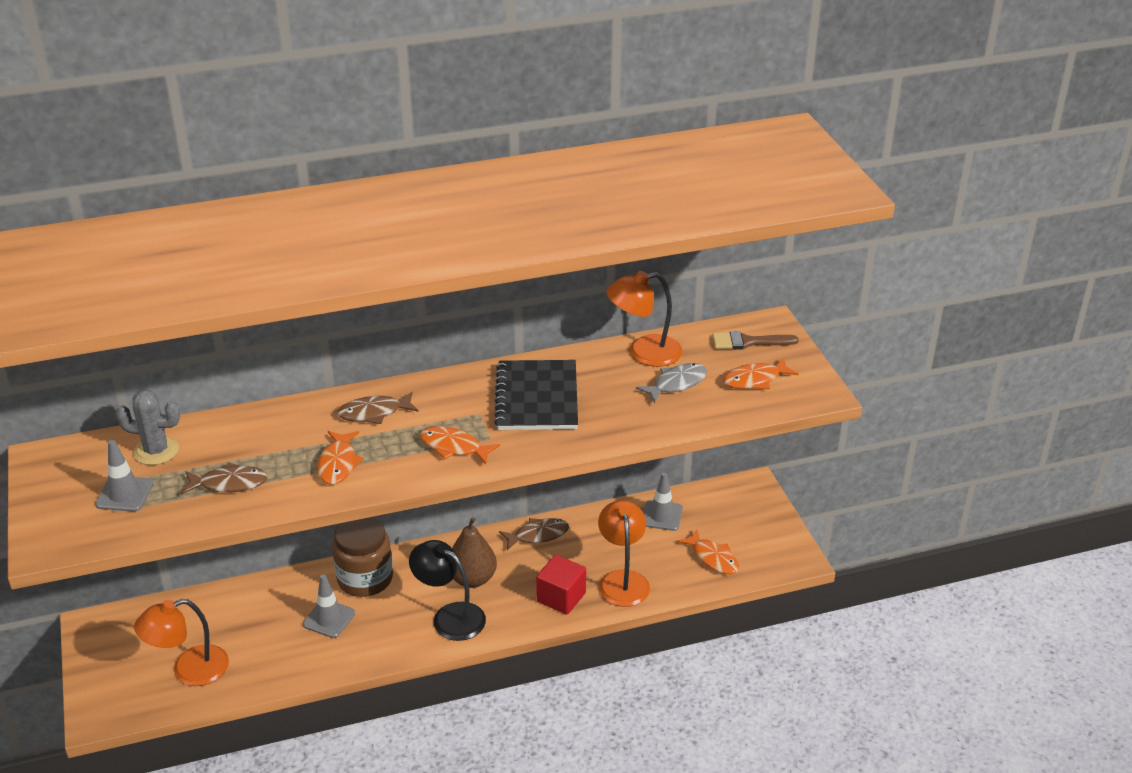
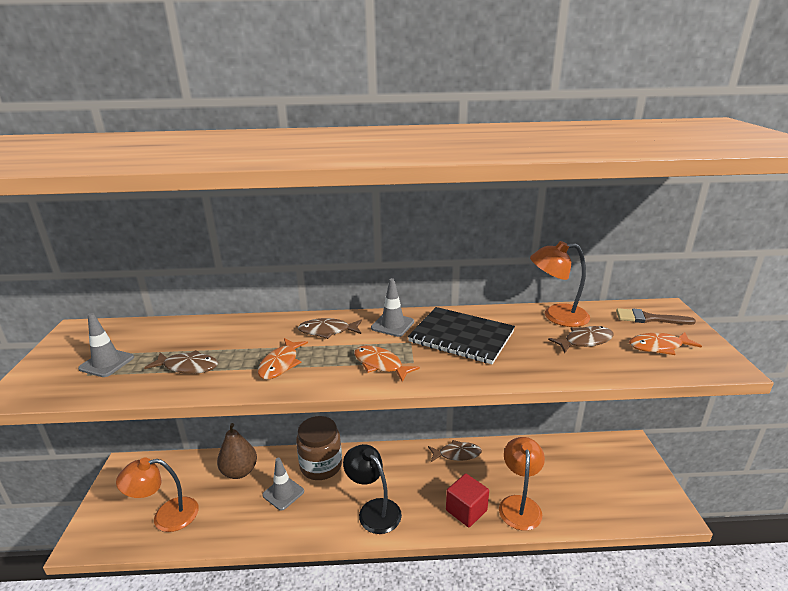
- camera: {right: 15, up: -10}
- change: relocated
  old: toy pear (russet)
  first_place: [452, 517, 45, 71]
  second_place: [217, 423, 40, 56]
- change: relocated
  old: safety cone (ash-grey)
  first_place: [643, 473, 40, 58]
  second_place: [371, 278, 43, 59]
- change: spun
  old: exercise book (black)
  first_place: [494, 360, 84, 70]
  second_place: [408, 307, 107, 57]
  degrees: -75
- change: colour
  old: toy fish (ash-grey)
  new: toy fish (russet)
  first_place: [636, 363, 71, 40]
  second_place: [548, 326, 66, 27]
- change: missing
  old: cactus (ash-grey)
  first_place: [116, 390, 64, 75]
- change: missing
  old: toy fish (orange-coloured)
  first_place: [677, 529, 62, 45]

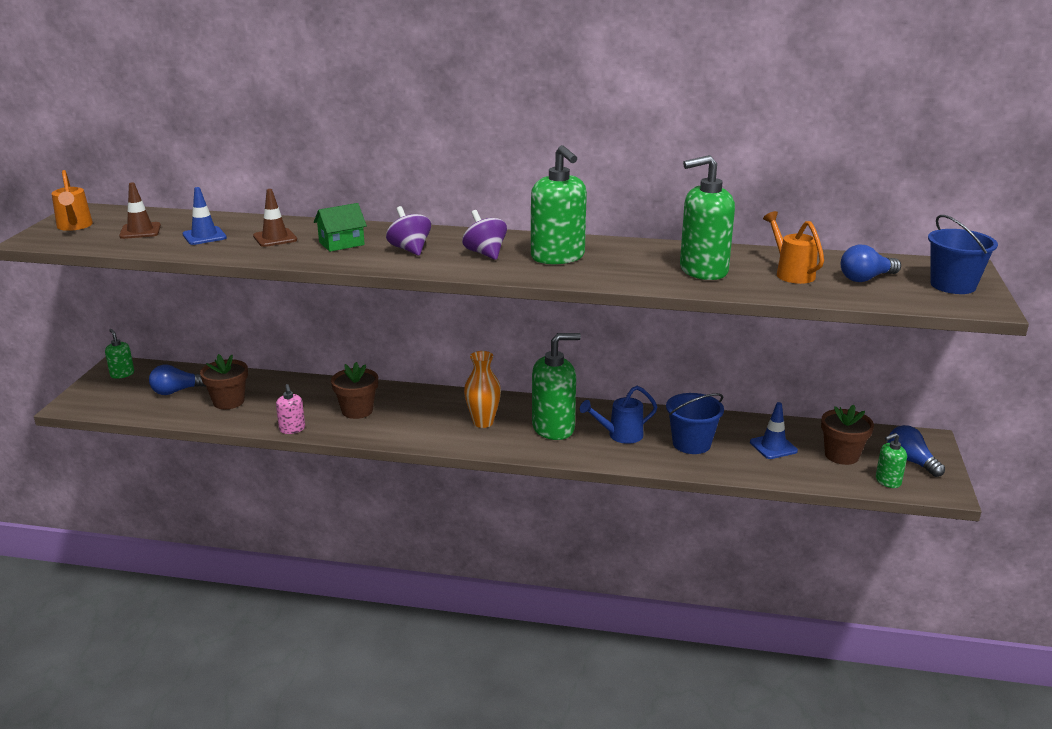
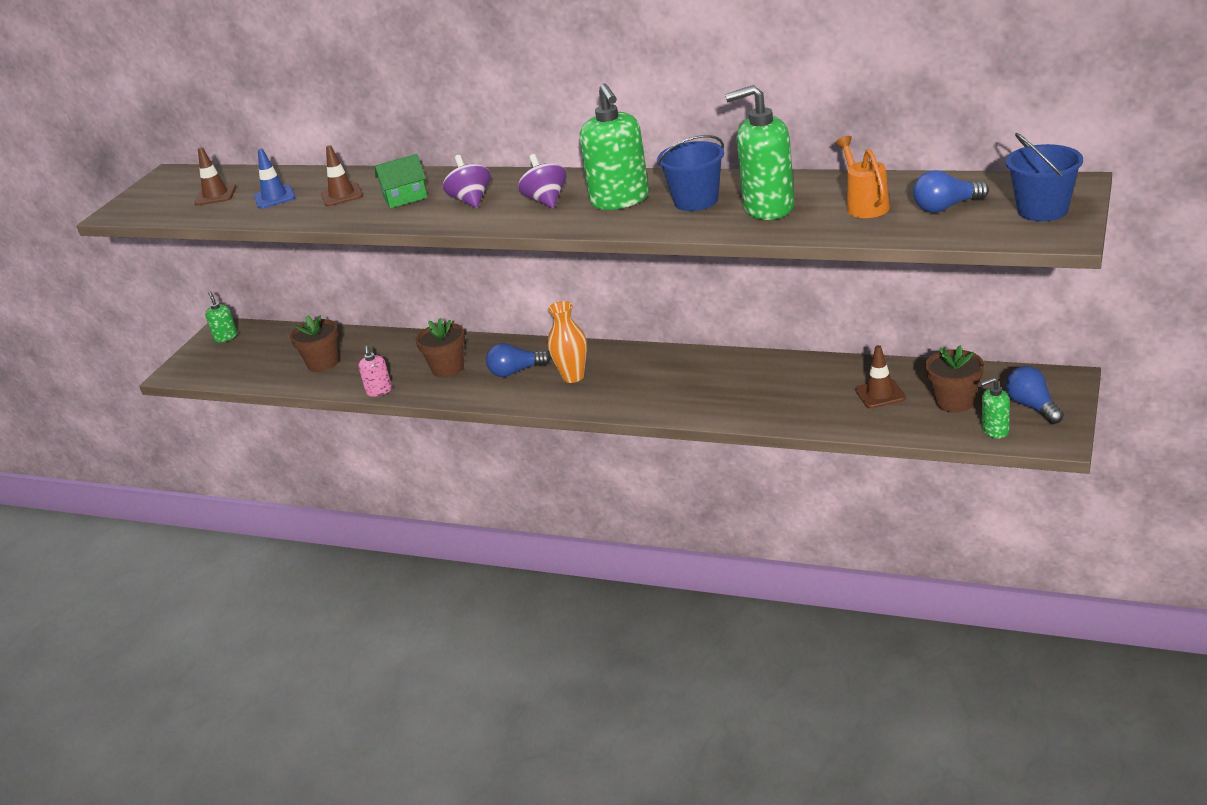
- camera: {right: 15, up: 5}
- change: relocated
  old: bulb (royal blue)
  first_place: [149, 364, 57, 31]
  second_place: [486, 343, 65, 34]
- change: relocated
  old: bucket (royal blue)
  first_place: [666, 393, 58, 61]
  second_place: [657, 135, 67, 76]
- change: colour
  old: safety cone (royal blue)
  new: safety cone (russet)
  first_place: [750, 402, 48, 57]
  second_place: [855, 345, 51, 64]
- change: missing
  old: watering can (orange-coloured)
  first_place: [51, 170, 42, 61]
- change: missing
  old: soap pump (green)
  first_place: [532, 333, 49, 107]
- change: missing
  old: watering can (royal blue)
  first_place: [580, 386, 78, 58]

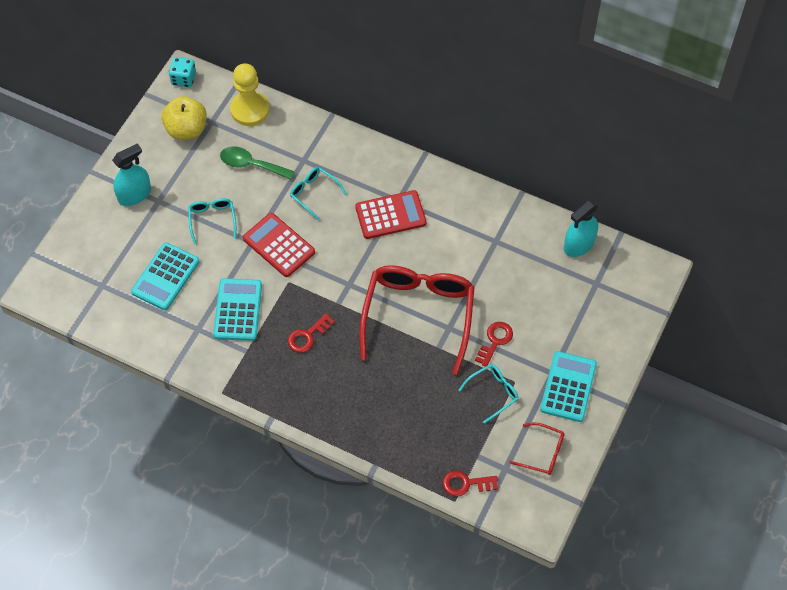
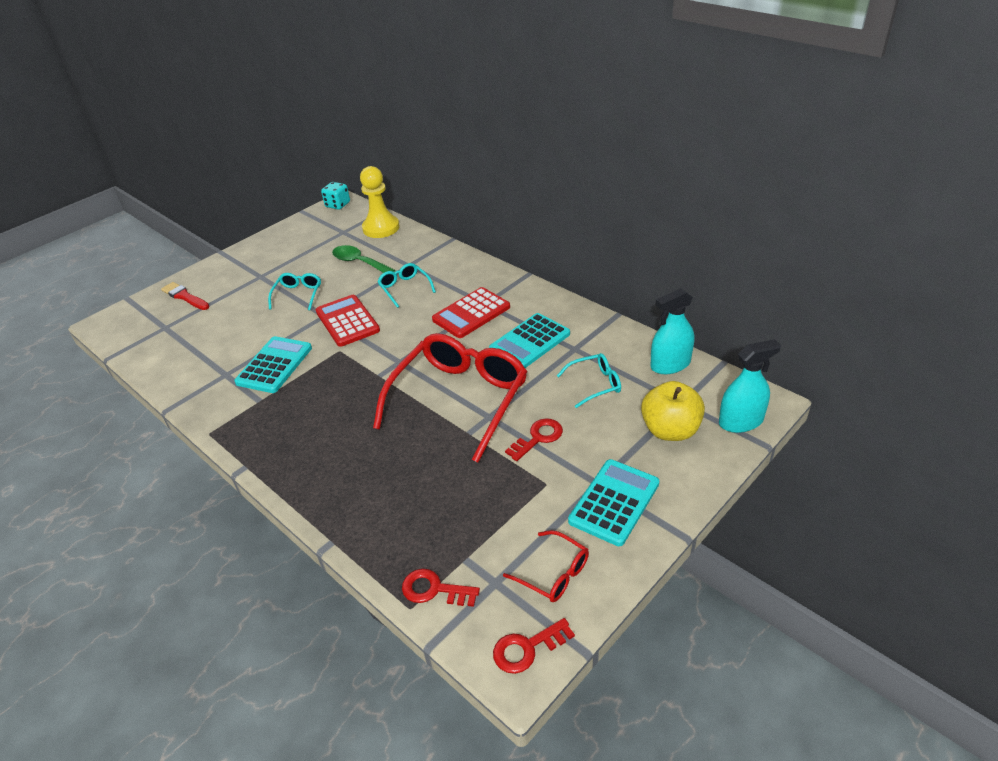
- camera: {right: 20, up: -20}
- change: appeared
  new: brush (crimson)
  second_place: [161, 282, 49, 28]
- change: spun
  old: adding machine (crimson)
  first_place: [355, 190, 72, 49]
  second_place: [432, 287, 78, 51]
  degrees: 135
- change: relocated
  old: adding machine (aqua)
  first_place: [131, 242, 69, 68]
  second_place: [489, 313, 81, 55]
- change: relocated
  old: door key (crimson)
  first_place: [288, 313, 47, 40]
  second_place: [493, 618, 82, 56]
- change: relocated
  old: glasses (aqua)
  first_place: [458, 364, 61, 60]
  second_place: [557, 353, 64, 55]
- change: relocated
  old: apple (yellow)
  first_place: [161, 96, 46, 44]
  second_place: [641, 381, 64, 60]
- change: relocated
  old: spray cleaner (aqua)
  first_place: [112, 143, 39, 63]
  second_place: [719, 339, 62, 94]

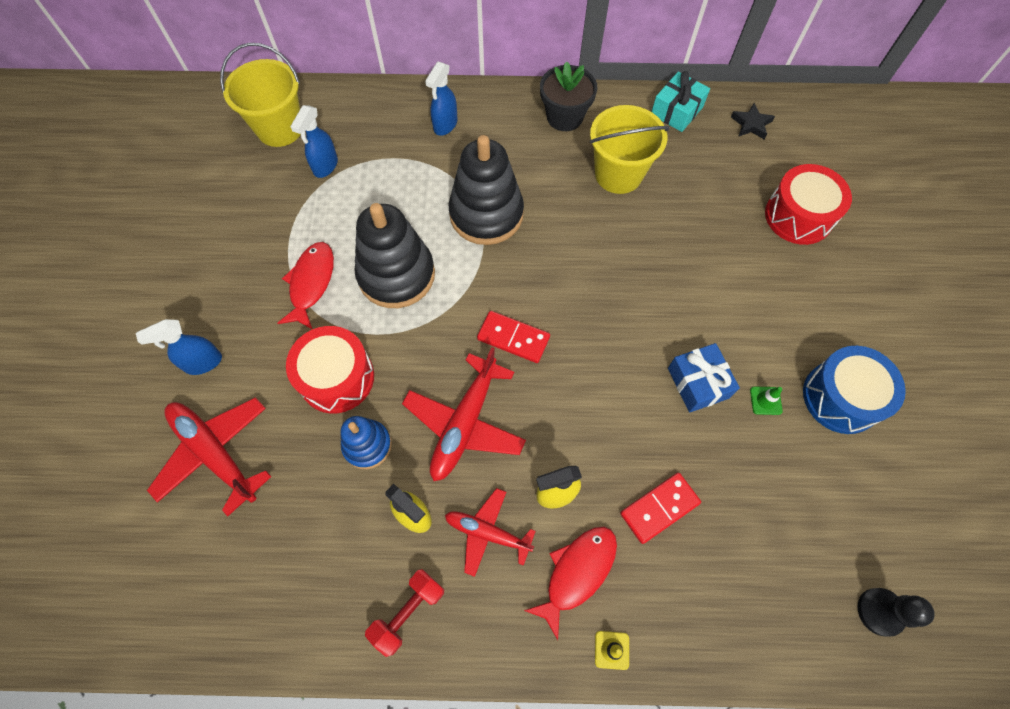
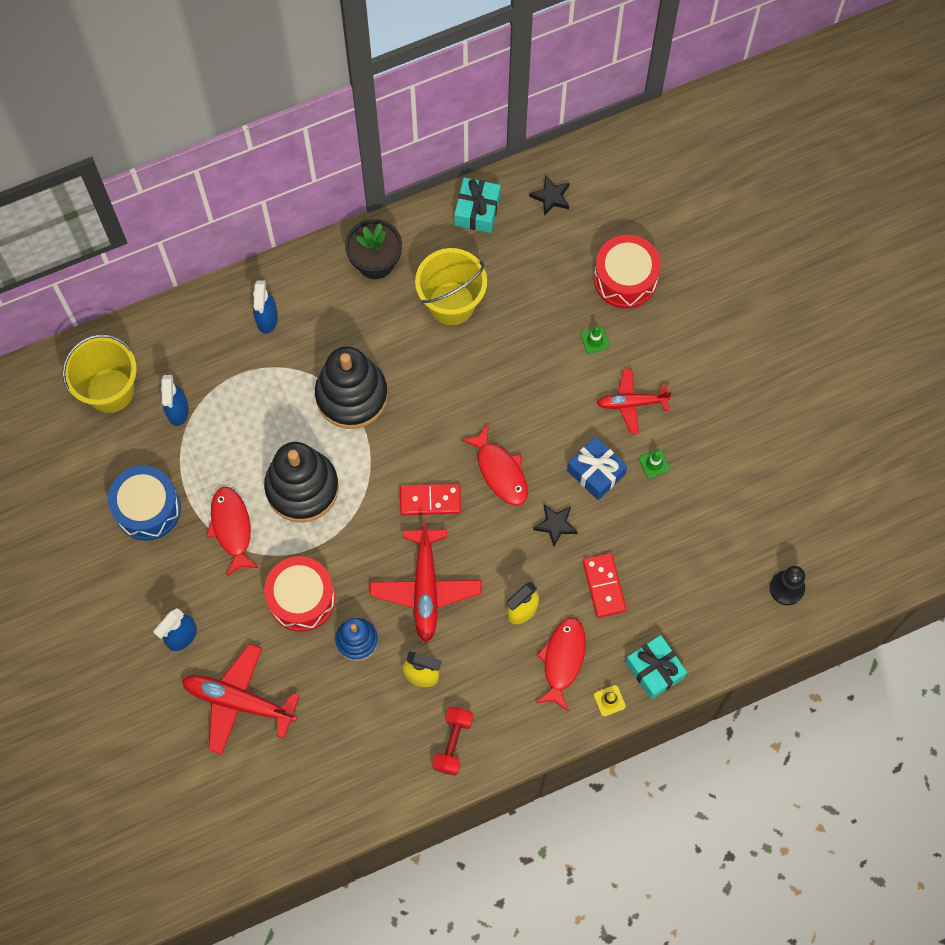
- camera: {right: -25, up: 5}
- change: relocated
  old: toy drum (royal blue)
  first_place: [803, 346, 103, 88]
  second_place: [108, 466, 73, 75]
- change: appeared
  new: toy fish (crimson)
  second_place: [461, 424, 67, 82]
- change: appeared
  new: star (black)
  second_place: [533, 504, 45, 42]
- change: appeared
  new: safety cone (green)
  second_place: [580, 327, 30, 27]
- change: spun
  old: domino piece (crimson)
  first_place: [620, 473, 81, 71]
  second_place: [583, 553, 44, 65]
  degrees: -45
- change: relocated
  old: toy plane (crimson)
  first_place: [445, 488, 91, 89]
  second_place: [597, 368, 75, 66]
- change: appeared
  new: gift (aqua)
  second_place: [625, 635, 62, 65]

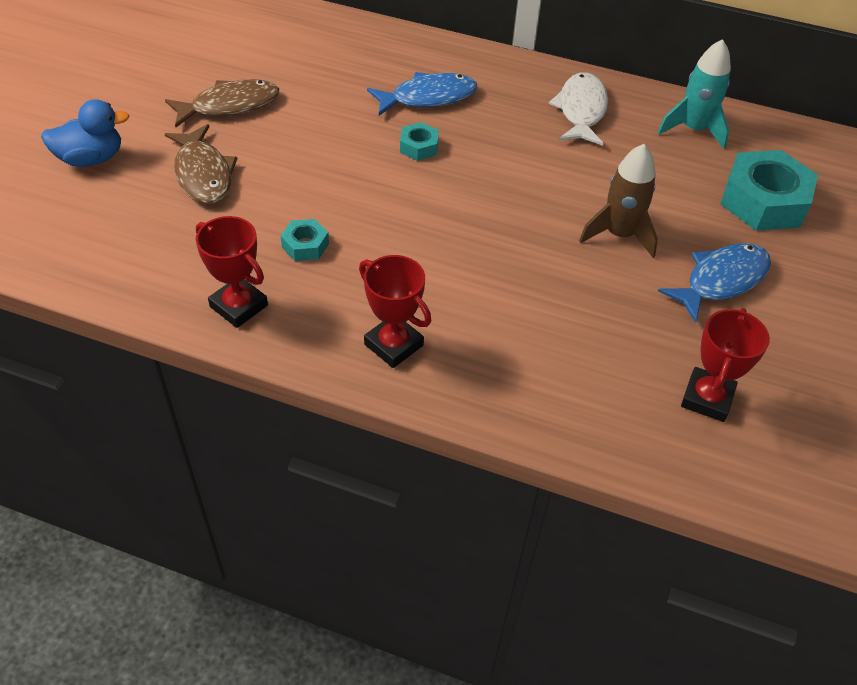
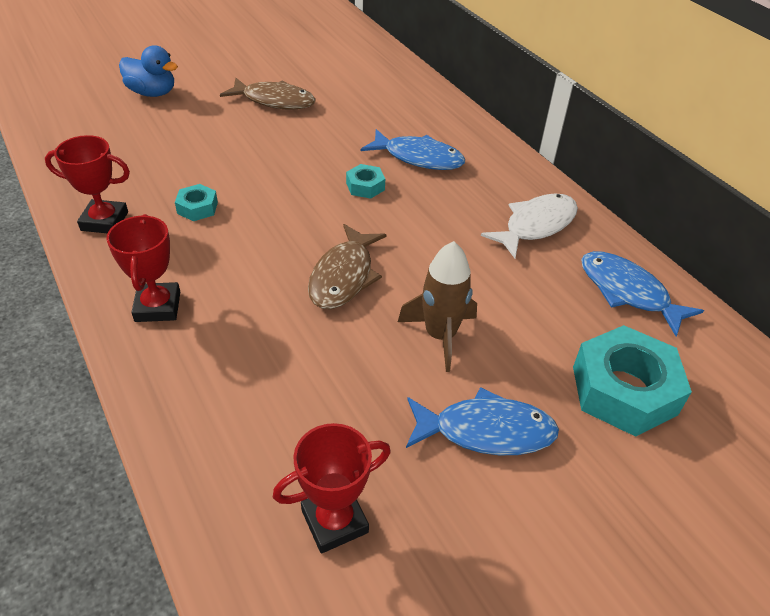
- camera: {right: 40, up: -5}
- change: spun
  old: prize cup (crimson)
  first_place: [196, 216, 72, 112]
  second_place: [45, 135, 85, 98]
  degrees: -75
- change: relocated
  old: toy fish (russet)
  first_place: [165, 124, 73, 80]
  second_place: [308, 224, 79, 85]
- change: exchanged
  old: toy rocket (aqua)
  new: toy fish (royal blue)
  first_place: [658, 39, 73, 110]
  second_place: [581, 251, 123, 85]

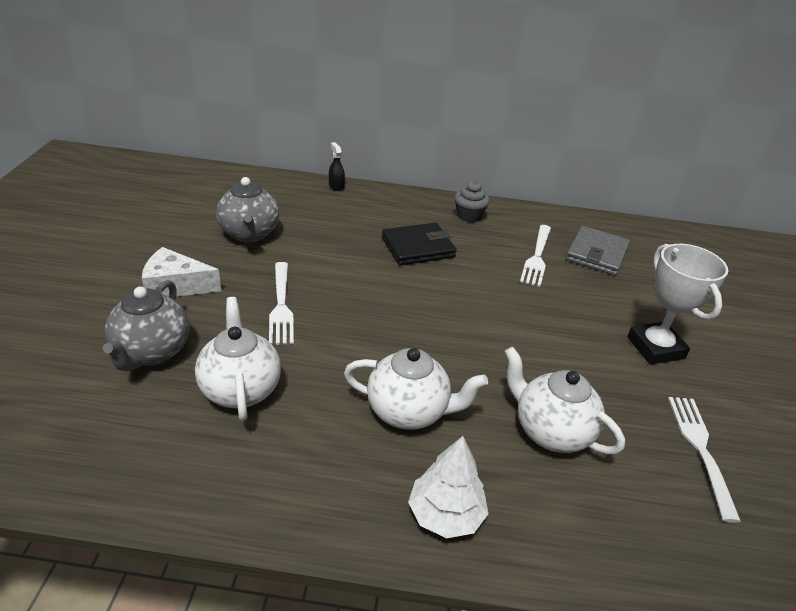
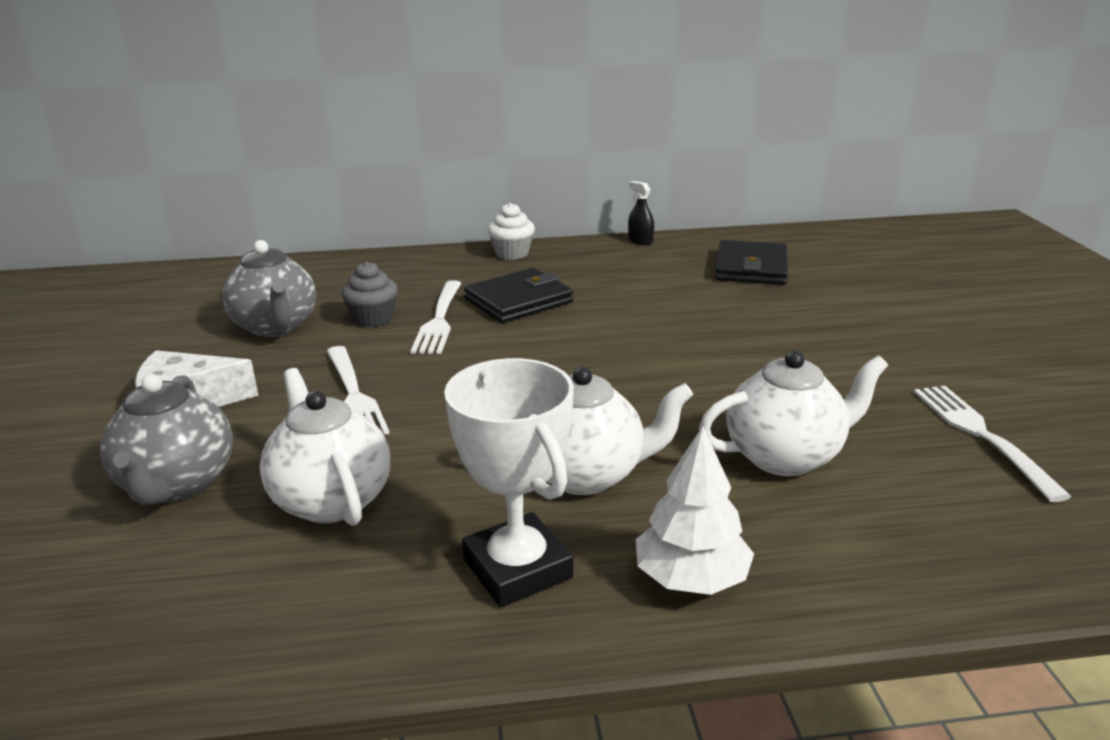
- camera: {right: -10, up: -10}
- change: relocated
  old: muffin (ash-grey)
  first_place: [454, 181, 36, 42]
  second_place: [341, 261, 57, 66]
- change: relocated
  old: table fork (pure white)
  first_place: [520, 225, 31, 62]
  second_place: [411, 280, 50, 74]
- change: relocated
  old: prize cup (pure white)
  first_place: [627, 244, 101, 120]
  second_place: [444, 358, 130, 249]
- change: appeared
  new: muffin (pure white)
  second_place: [487, 203, 48, 57]
- change: relocated
  old: spray cleaner (black)
  first_place: [329, 142, 16, 49]
  second_place: [628, 181, 26, 64]
- change: spun
  old: tea pot (pure white)
  first_place: [504, 347, 121, 108]
  second_place: [699, 350, 189, 126]
  degrees: 135
- change: colour
  old: card wallet (ash-grey)
  new: card wallet (black)
  first_place: [566, 226, 64, 50]
  second_place: [715, 240, 73, 45]

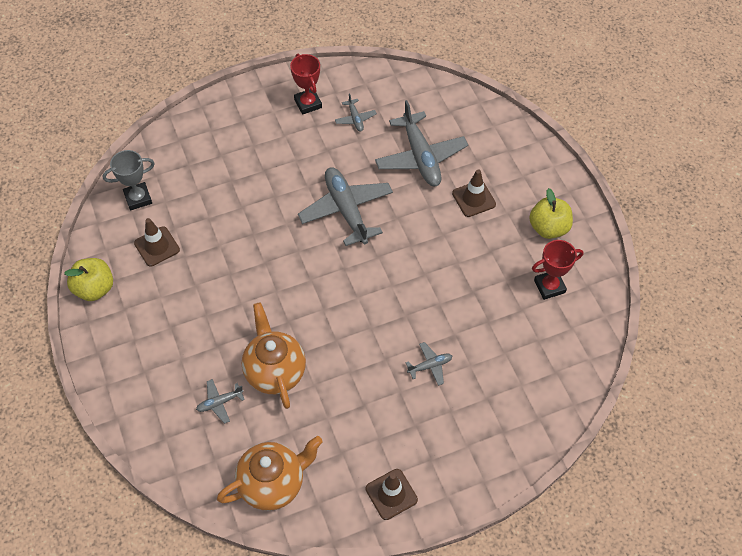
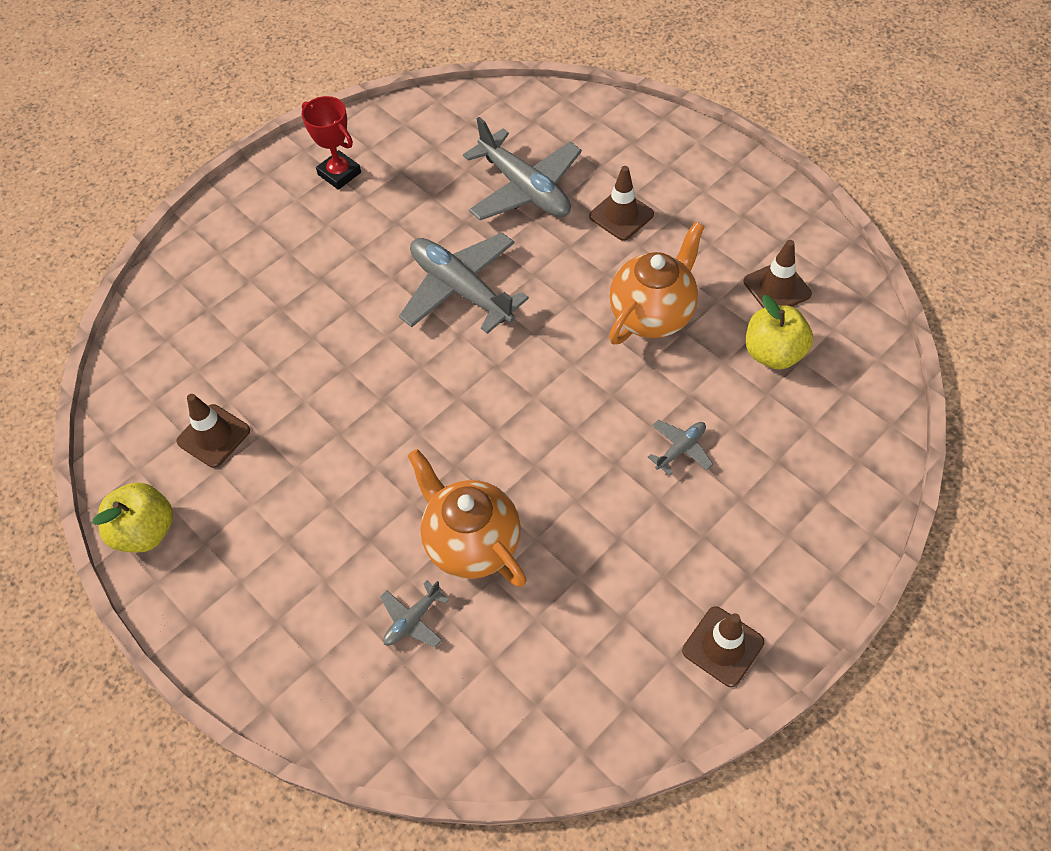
- camera: {right: -20, up: 0}
- change: relocated
  old: tea pot (orange-coloured)
  first_place: [217, 436, 106, 75]
  second_place: [609, 221, 96, 123]
- change: exchanged
  old: prize cup (crimson)
  new: safety cone (russet)
  first_place: [532, 240, 52, 60]
  second_place: [744, 240, 68, 68]
- change: relocated
  old: apple (yellow)
  first_place: [529, 188, 44, 51]
  second_place: [746, 295, 67, 74]
- change: missing
  old: prize cup (ash-grey)
  first_place: [102, 150, 53, 61]
- change: missing
  old: toy plane (ash-grey)
  first_place: [335, 93, 42, 39]

